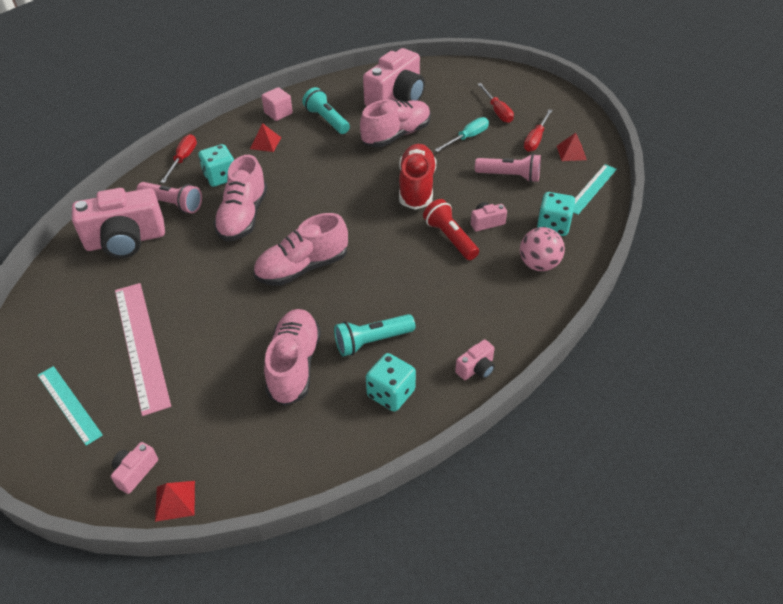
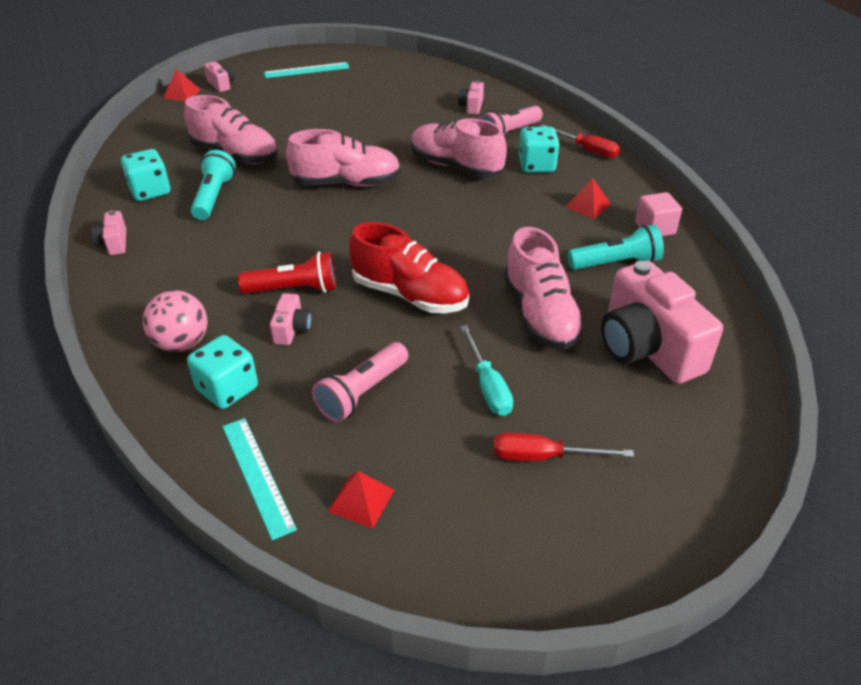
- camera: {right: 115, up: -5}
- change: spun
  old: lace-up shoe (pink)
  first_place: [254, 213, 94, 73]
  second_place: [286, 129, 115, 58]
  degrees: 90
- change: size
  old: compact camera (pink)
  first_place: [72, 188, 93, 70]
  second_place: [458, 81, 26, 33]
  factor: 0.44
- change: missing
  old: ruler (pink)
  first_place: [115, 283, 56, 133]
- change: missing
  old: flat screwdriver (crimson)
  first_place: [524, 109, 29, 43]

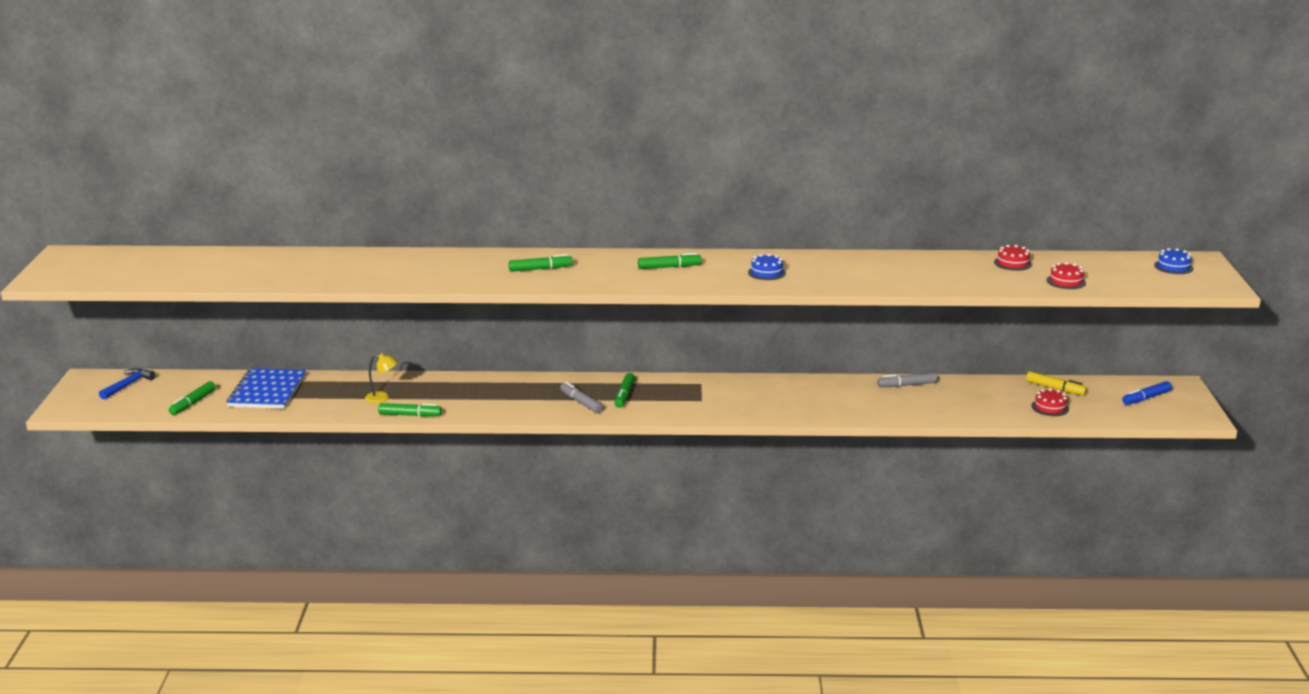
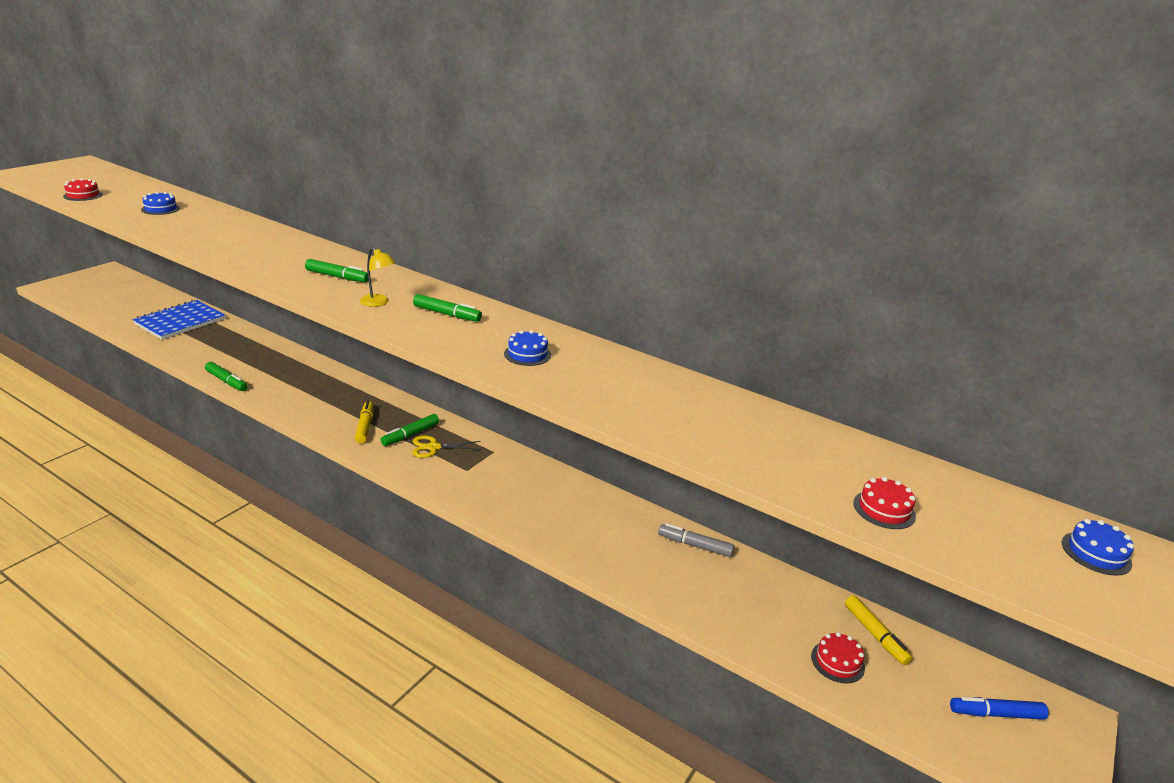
- camera: {right: 30, up: 5}
- change: relocated
  old: cake (crimson)
  first_place: [994, 245, 38, 26]
  second_place: [63, 178, 40, 23]
- change: appeared
  new: cake (royal blue)
  second_place: [141, 192, 39, 23]
- change: colour
  old: marker (ash-grey)
  new: marker (yellow)
  first_place: [560, 382, 43, 31]
  second_place: [355, 400, 19, 44]
- change: relocated
  old: lamp (yellow)
  first_place: [365, 353, 33, 50]
  second_place: [360, 247, 35, 60]
- change: appeared
  new: pair of scissors (yellow)
  second_place: [412, 436, 69, 22]
- change: missing
  old: carpenter's hammer (royal blue)
  first_place: [99, 368, 56, 32]
- change: missing
  old: marker (green)
  first_place: [169, 381, 47, 34]

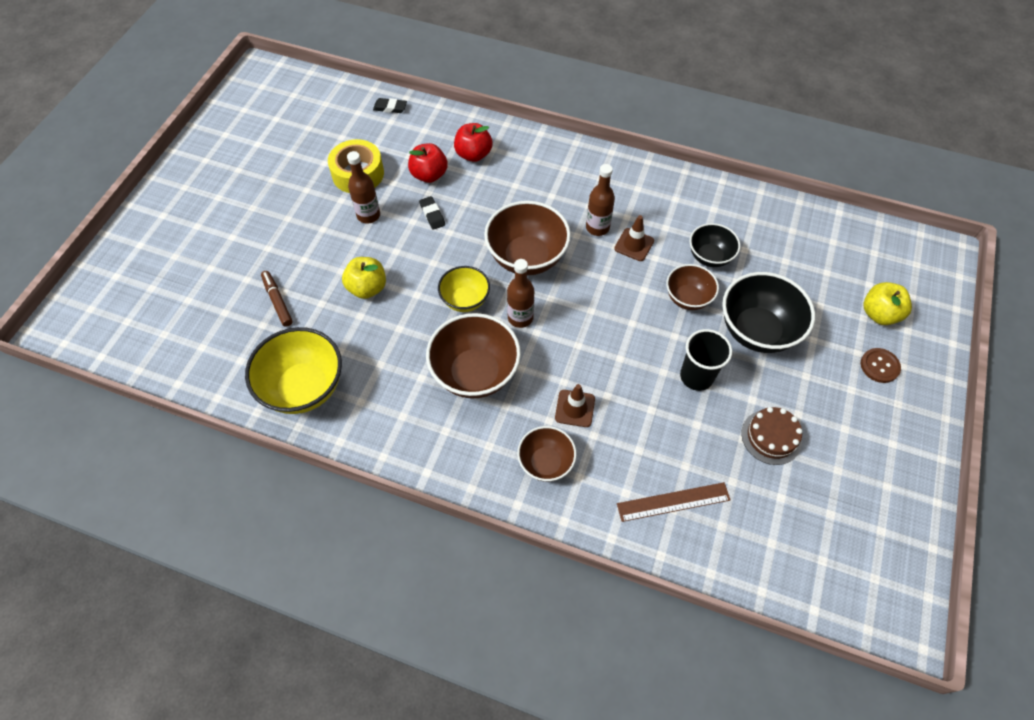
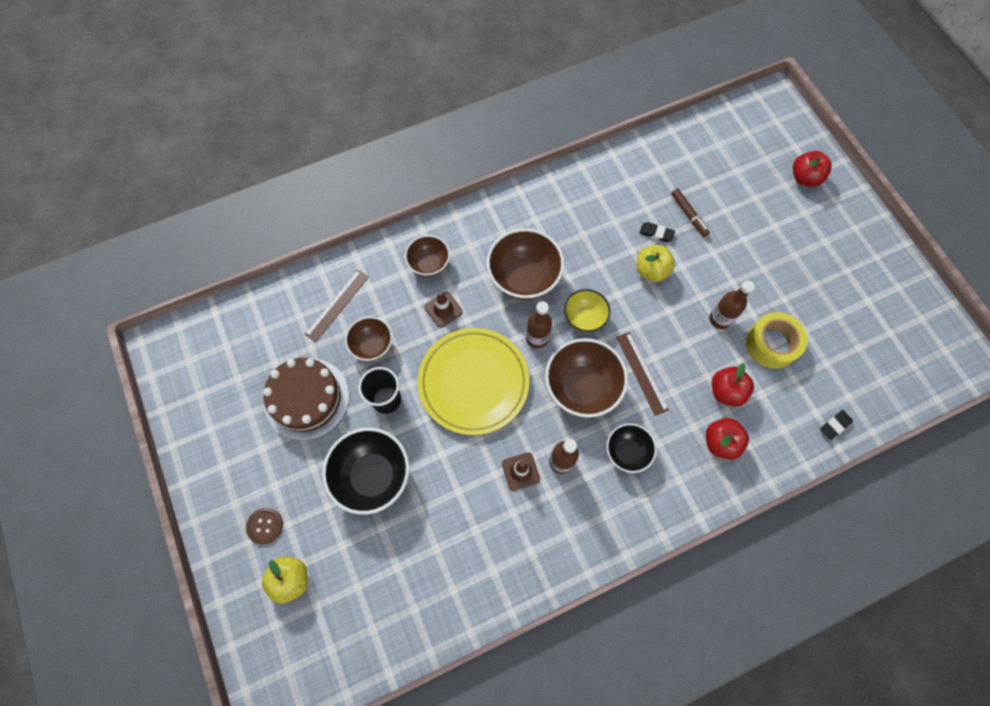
- camera: {right: 135, up: 10}
- change: size
  old: cake (russet)
  first_place: [741, 407, 62, 58]
  second_place: [263, 358, 86, 83]
  factor: 1.7
- change: relocated
  old: bowl (russet)
  first_place: [666, 264, 53, 46]
  second_place: [345, 317, 47, 44]
- change: appeared
  new: dinner plate (yellow)
  second_place: [418, 328, 112, 107]
- change: relocated
  old: bowl (black)
  first_place: [690, 223, 50, 44]
  second_place: [606, 423, 51, 50]
- change: appeared
  new: ruler (russet)
  second_place: [616, 332, 53, 84]
- change: relocated
  old: eraser (black)
  first_place: [419, 196, 26, 34]
  second_place: [640, 222, 35, 20]
- change: spun
  old: marker (russet)
  first_place: [261, 271, 32, 56]
  second_place: [671, 189, 39, 48]
  degrees: 45
- change: appeared
  new: apple (crimson)
  second_place: [793, 151, 39, 36]
- change: missing
  old: bowl (yellow)
  first_place: [245, 327, 97, 87]

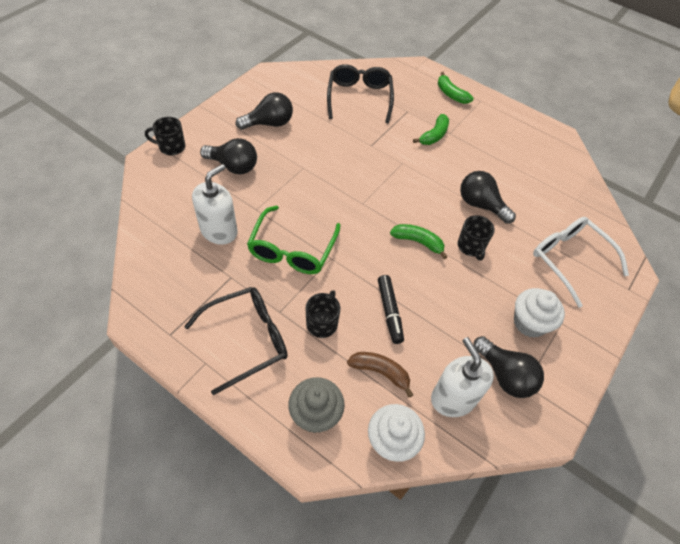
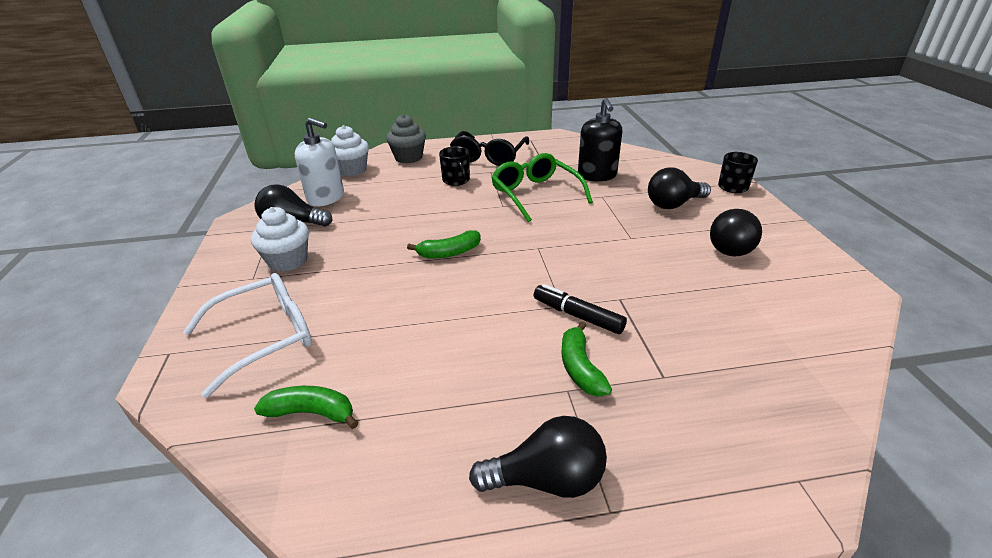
- camera: {right: 140, up: -20}
- change: spun
  old: glasses (pure white)
  first_place: [533, 217, 96, 91]
  second_place: [183, 273, 129, 125]
  degrees: -45
- change: relocated
  old: toy banana (green)
  first_place: [438, 72, 36, 32]
  second_place: [254, 386, 104, 43]
- change: relocated
  old: bulb (black)
  first_place: [460, 171, 56, 53]
  second_place: [469, 416, 138, 82]
- change: relocated
  old: marker (black)
  first_place: [378, 275, 26, 69]
  second_place: [534, 284, 93, 50]
- change: colour
  old: soap pump (pure white)
  new: soap pump (black)
  first_place: [192, 164, 46, 81]
  second_place: [578, 98, 44, 83]
- change: missing
  old: glasses (black)
  first_place: [327, 64, 67, 59]
- change: missing
  old: toy banana (russet)
  first_place: [347, 352, 66, 46]
- change: missing
  old: mug (black)
  first_place: [457, 215, 38, 46]

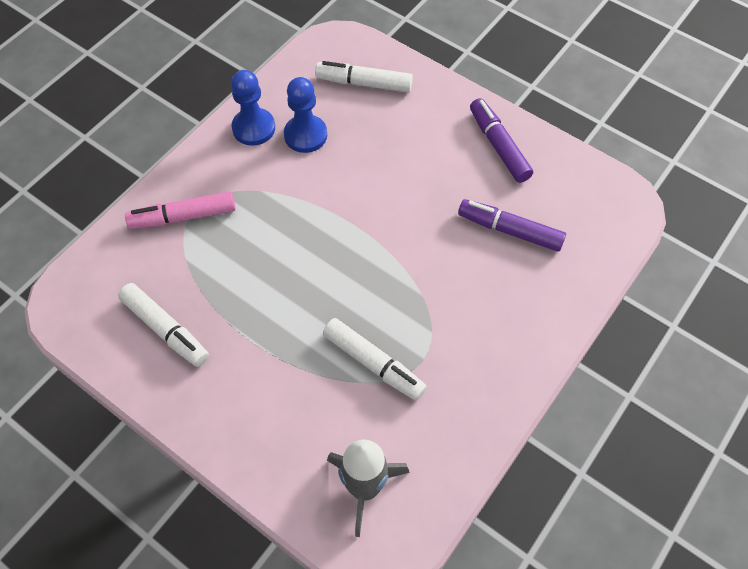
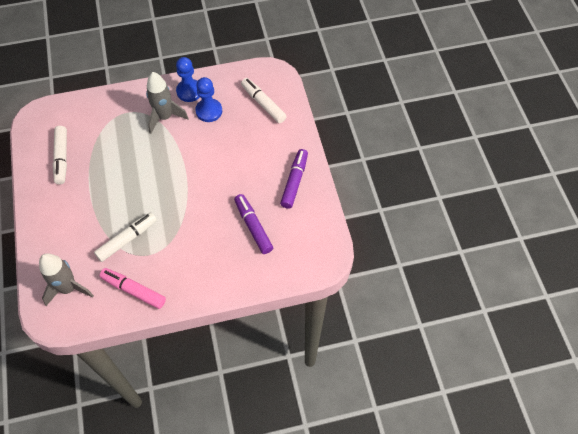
- camera: {right: 40, up: 0}
- change: spun
  old: marker (pure white)
  first_place: [323, 318, 104, 83]
  second_place: [94, 212, 63, 50]
  degrees: -120
- change: relocated
  old: marker (pink)
  first_place: [125, 192, 111, 37]
  second_place: [100, 268, 66, 41]
- change: appeared
  new: toy rocket (ash-grey)
  second_place: [146, 72, 43, 62]

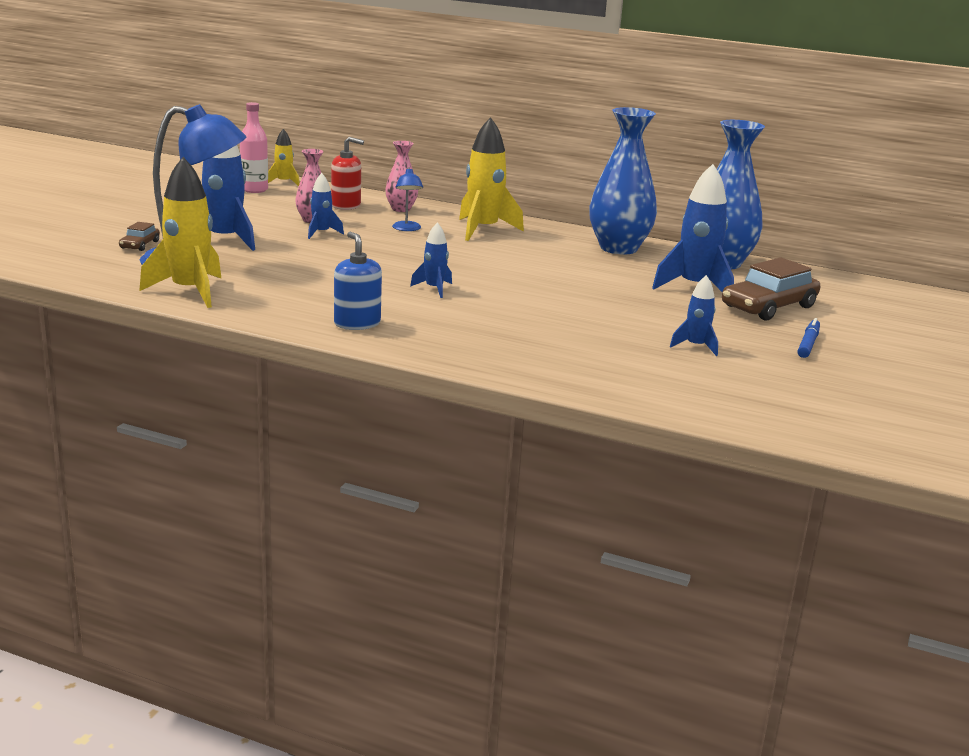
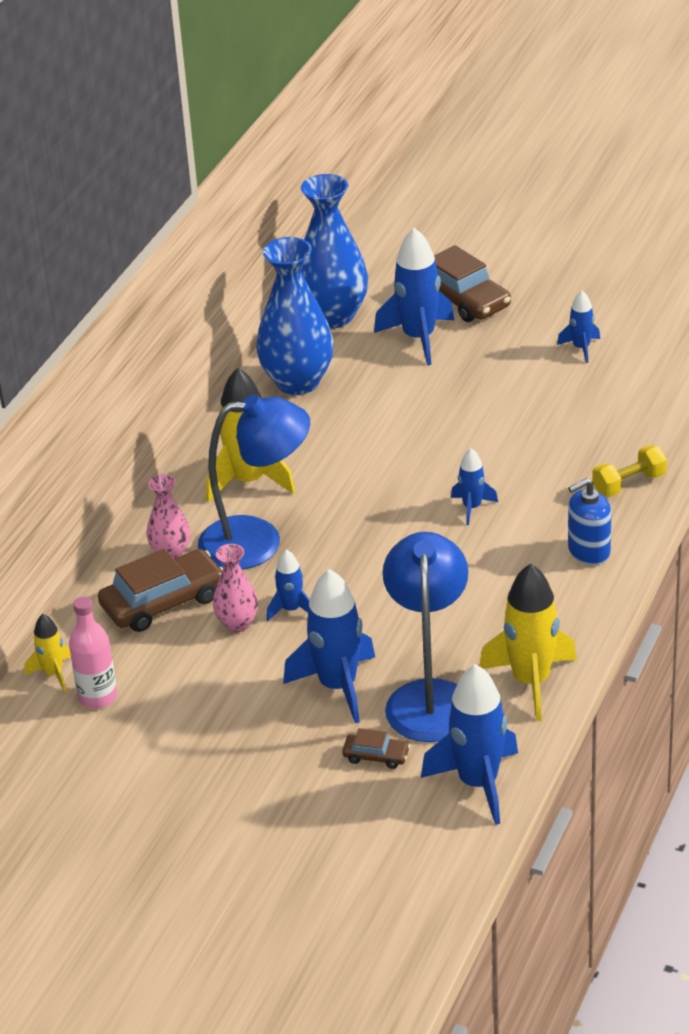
- camera: {right: -85, up: 15}
- change: exchanged
  old: soap pump (crimson)
  new: toy car (russet)
  first_place: [331, 137, 33, 73]
  second_place: [98, 549, 125, 83]
- change: size
  old: lamp (royal blue)
  first_place: [392, 167, 31, 64]
  second_place: [198, 395, 112, 175]
  factor: 2.24
- change: appeared
  new: toy rocket (royal blue)
  second_place: [421, 664, 97, 161]
- change: appeared
  new: hand weight (yellow)
  second_place: [592, 445, 75, 52]
- change: missing
  old: marker (royal blue)
  first_place: [797, 318, 23, 40]

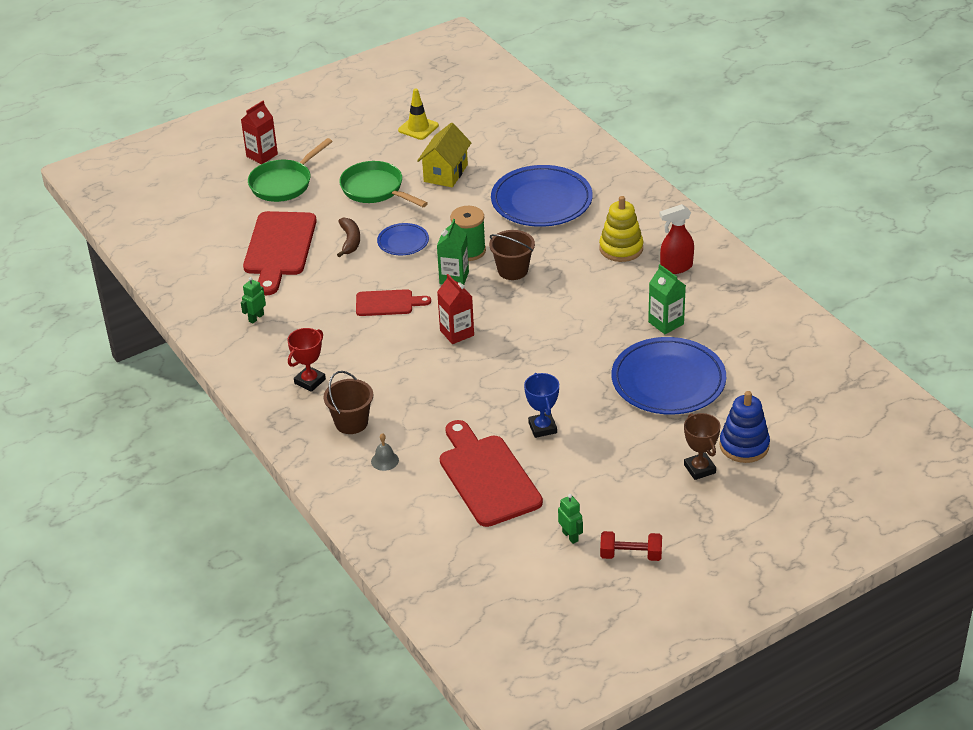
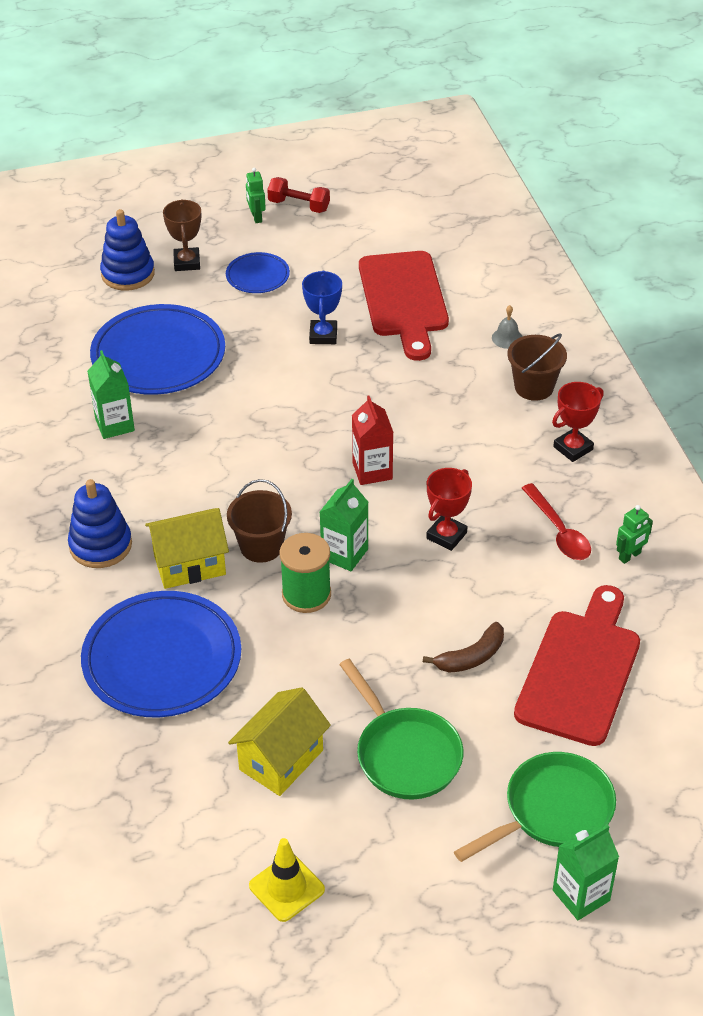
- camera: {right: -165, up: 5}
- change: colour
  old: stacking toy (yellow)
  new: stacking toy (royal blue)
  first_place: [599, 196, 45, 66]
  second_place: [68, 479, 64, 89]
- change: appeared
  new: toy house (yellow)
  second_place: [145, 508, 84, 81]
- change: relocated
  old: dinner plate (royal blue)
  first_place: [377, 223, 52, 32]
  second_place: [226, 252, 64, 41]
- change: relocated
  old: toy robot (green)
  first_place: [558, 494, 25, 50]
  second_place: [246, 167, 20, 56]
- change: spun
  old: toy banana (russet)
  first_place: [337, 217, 23, 40]
  second_place: [423, 622, 81, 51]
  degrees: -135
- change: exchanged
  old: cutting board (crimson)
  new: prize cup (crimson)
  first_place: [356, 289, 75, 27]
  second_place: [426, 468, 46, 83]
- change: appeared
  new: spoon (crimson)
  second_place: [522, 483, 69, 77]
- change: colour
  old: milk carton (crimson)
  new: milk carton (green)
  first_place: [241, 101, 37, 63]
  second_place: [553, 825, 66, 95]
- change: missing
  old: spray cleaner (crimson)
  first_place: [659, 204, 35, 70]

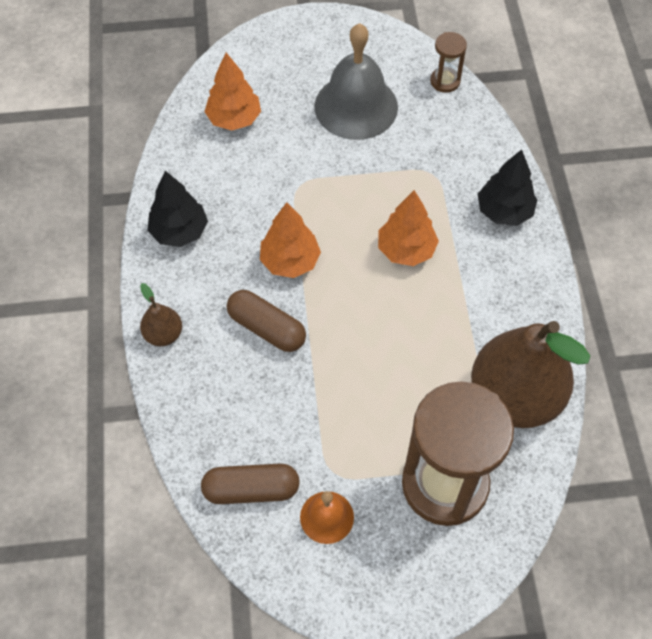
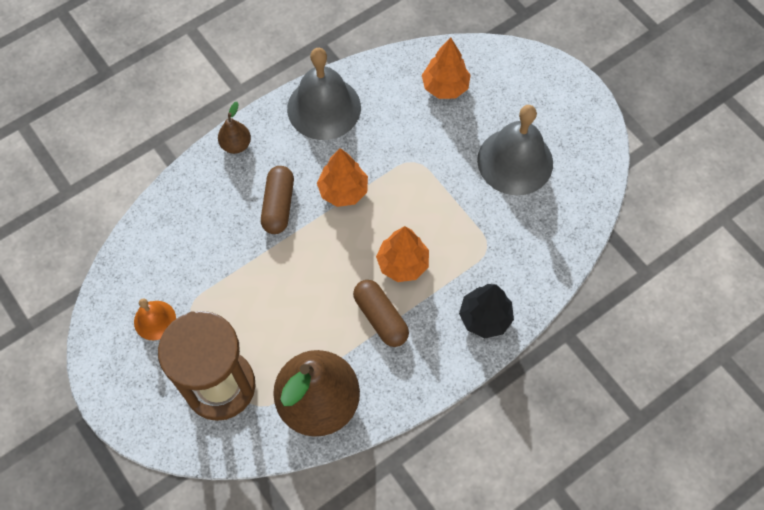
- camera: {right: 60, up: 5}
- change: exchanged
  old: fir tree (black)
  new: hand bell (ash-grey)
  first_place: [148, 171, 60, 76]
  second_place: [287, 48, 74, 92]
- change: relocated
  old: pill shape (russet)
  first_place: [201, 464, 99, 40]
  second_place: [353, 280, 56, 67]
- change: missing
  old: sand timer (russet)
  first_place: [430, 32, 37, 61]

